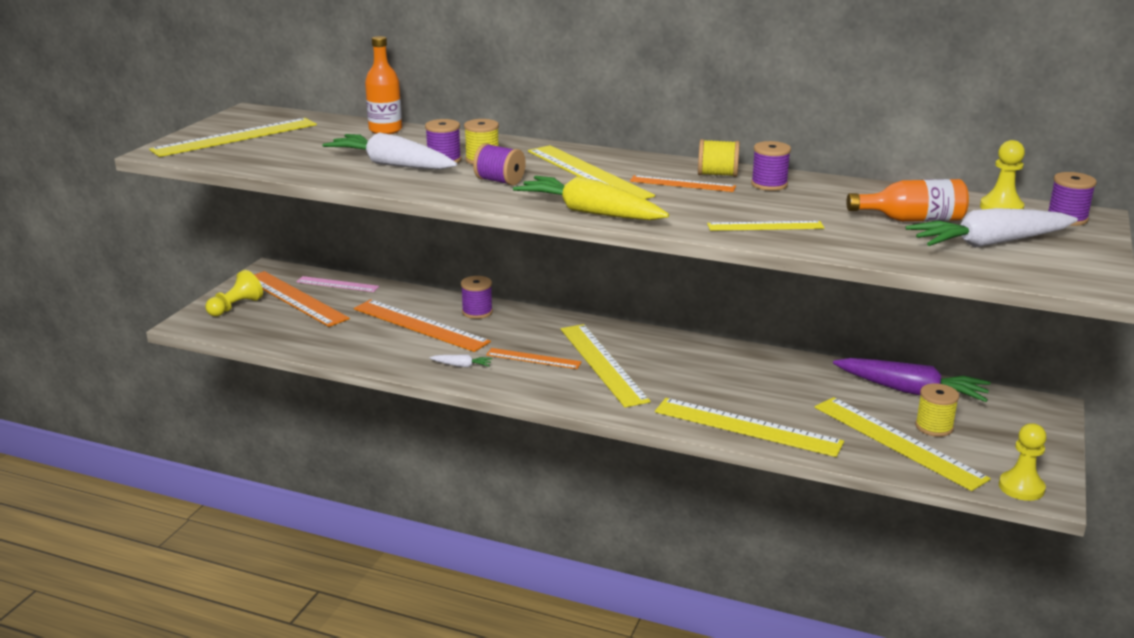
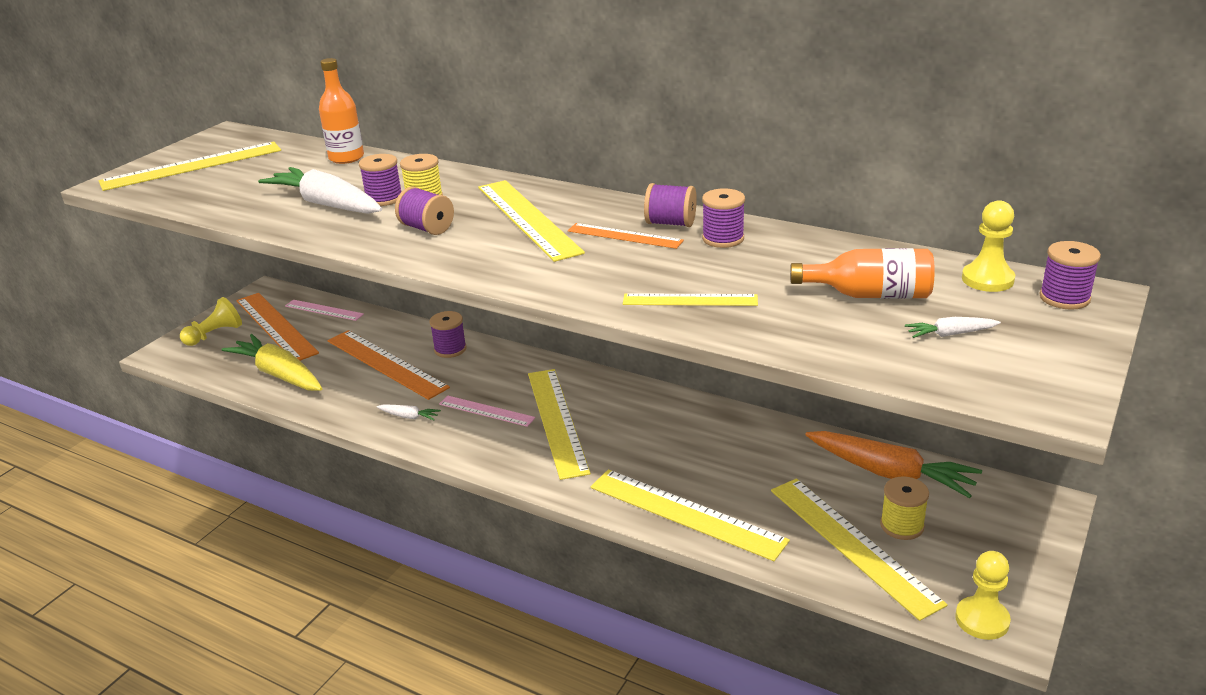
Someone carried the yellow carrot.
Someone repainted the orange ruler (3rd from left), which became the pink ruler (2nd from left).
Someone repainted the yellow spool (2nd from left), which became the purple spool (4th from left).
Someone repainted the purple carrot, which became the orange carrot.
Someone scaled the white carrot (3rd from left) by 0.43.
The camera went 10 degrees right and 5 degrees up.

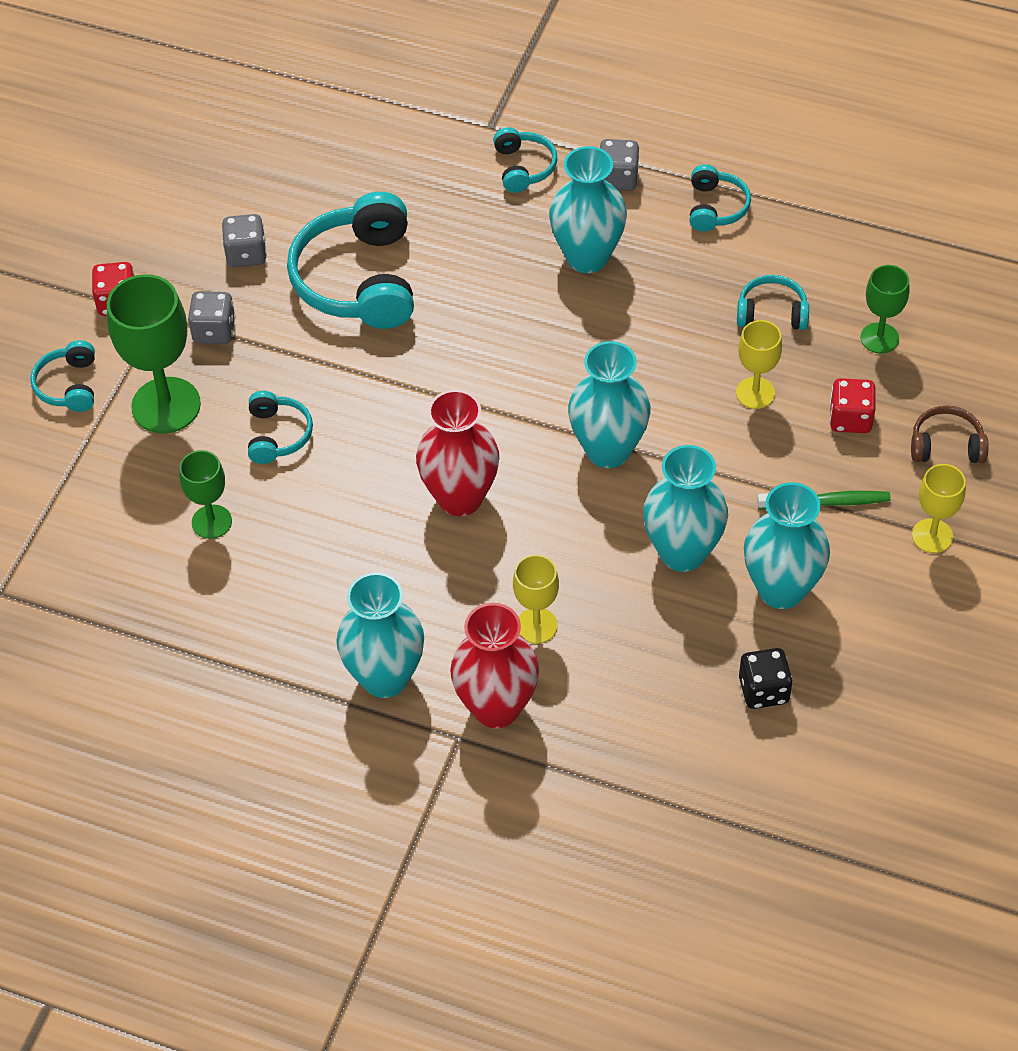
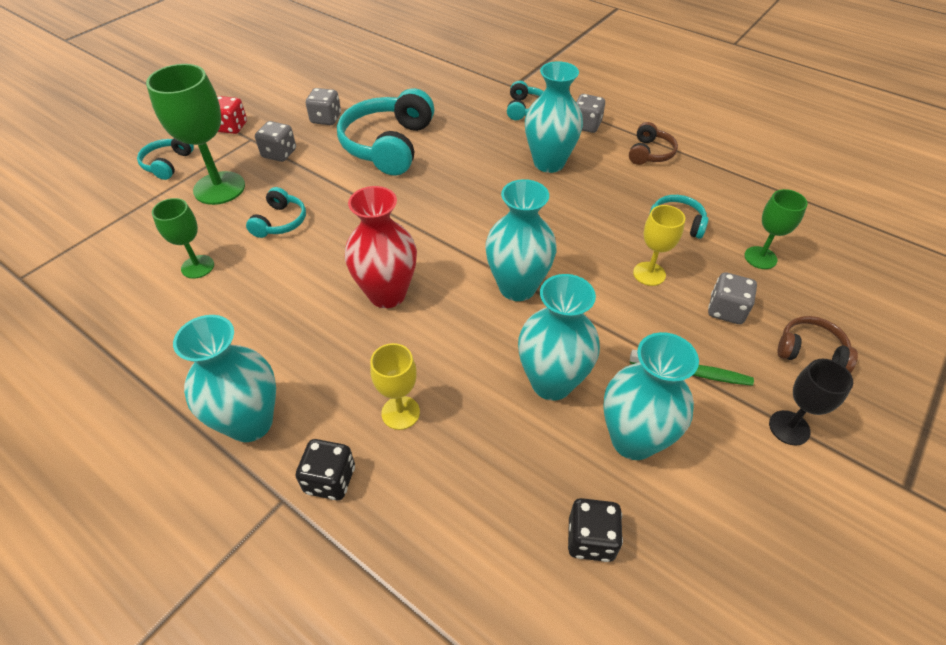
Someone swapped the red vase (2nd from left) for the black dice (1st from left).
Someone repainted the turquoise headphones (5th from left), which became the brown headphones (1st from left).
Someone repainted the red dice (2nd from left), which became the grey dice (4th from left).
Someone repainted the yellow goblet (3rd from left), which became the black goblet.
The camera went 15 degrees right and 5 degrees down.

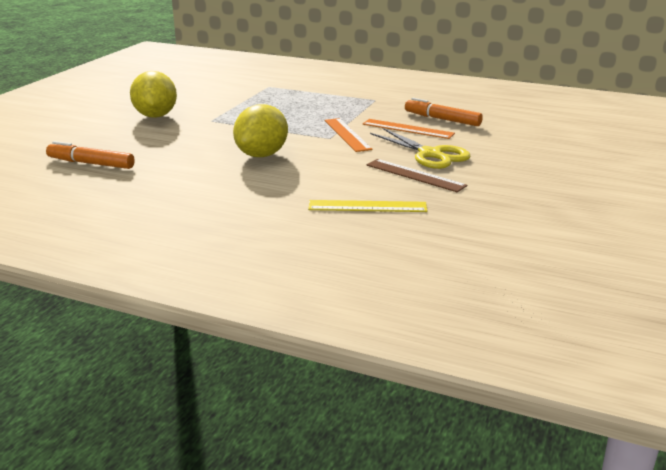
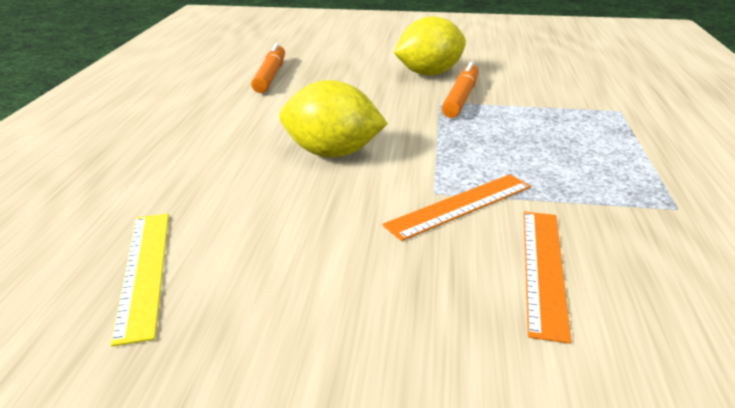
Someone carried the orange marker (2nd from left).
Someone took away the brown ruler.
Someone took away the yellow scissors.
The camera went 75 degrees right and 5 degrees up.

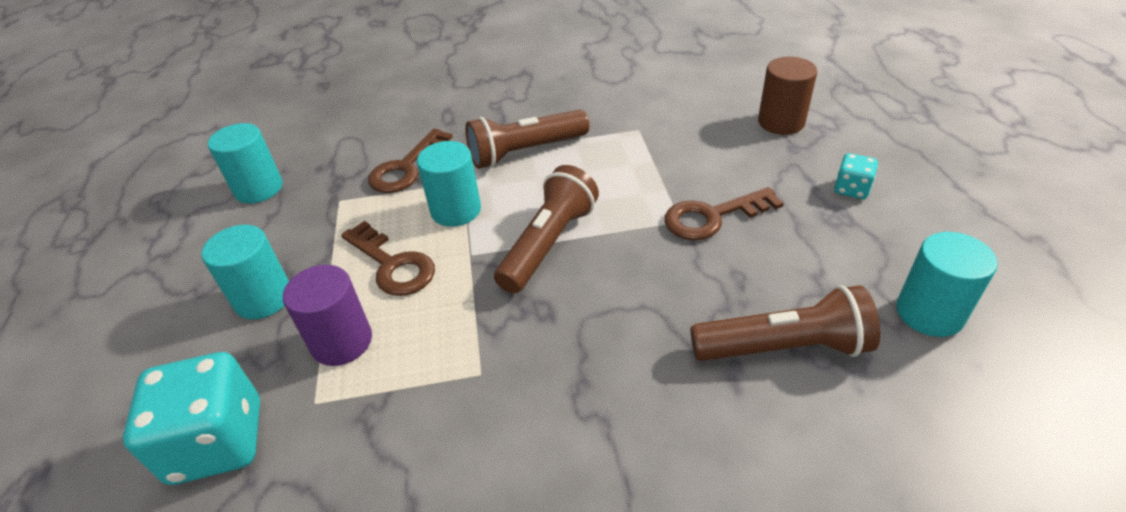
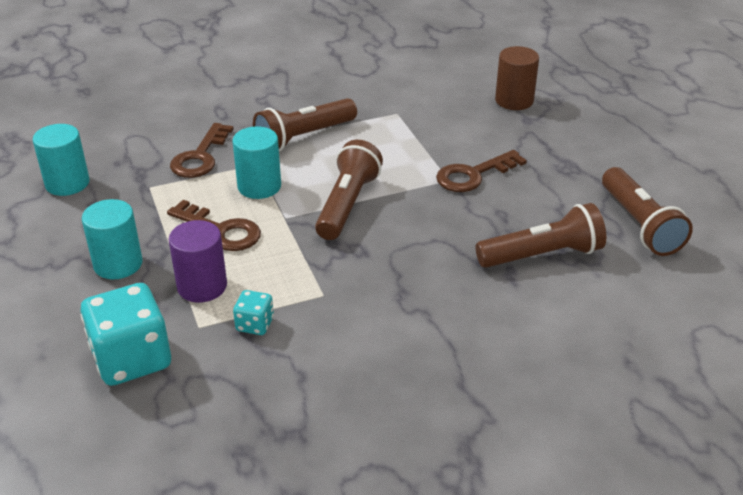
Someone carried the turquoise dice (2nd from left).
Someone swapped the turquoise cylinder (4th from left) for the brown flashlight (4th from left).
The camera went 15 degrees left and 5 degrees down.

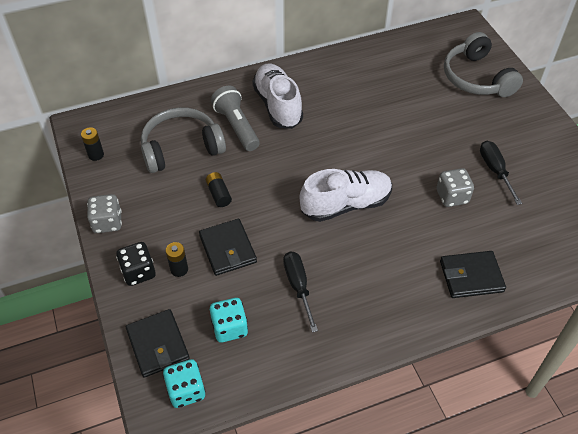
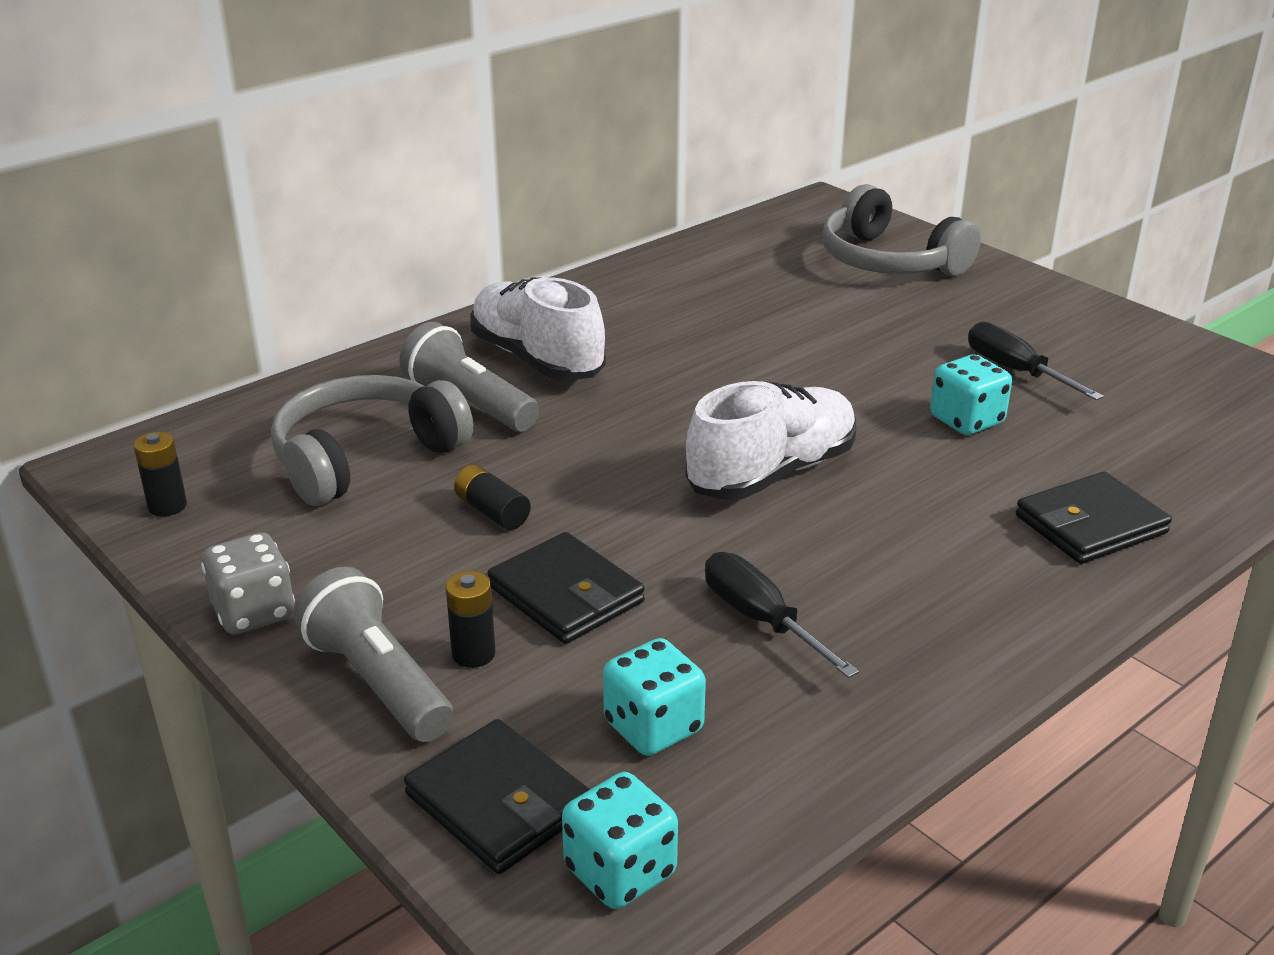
Someone swapped the black dice for the grey flashlight (1st from left).
Someone repainted the grey dice (2nd from left), which became the turquoise dice (3rd from left).
The camera went 20 degrees left and 20 degrees down.

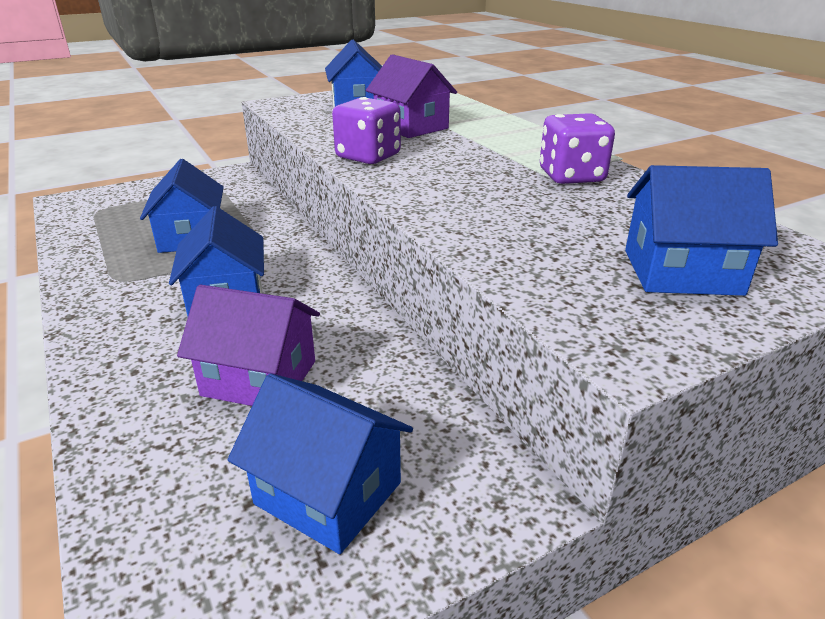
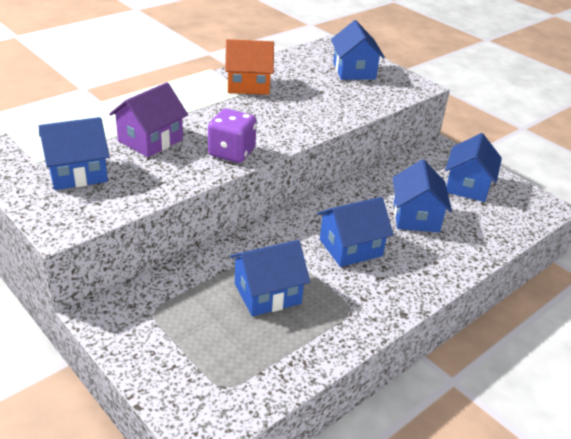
Someone swapped the purple dice (2nd from left) for the orange house.
Someone repainted the purple house (1st from left), which became the blue house (5th from left).
The camera went 105 degrees left and 5 degrees up.

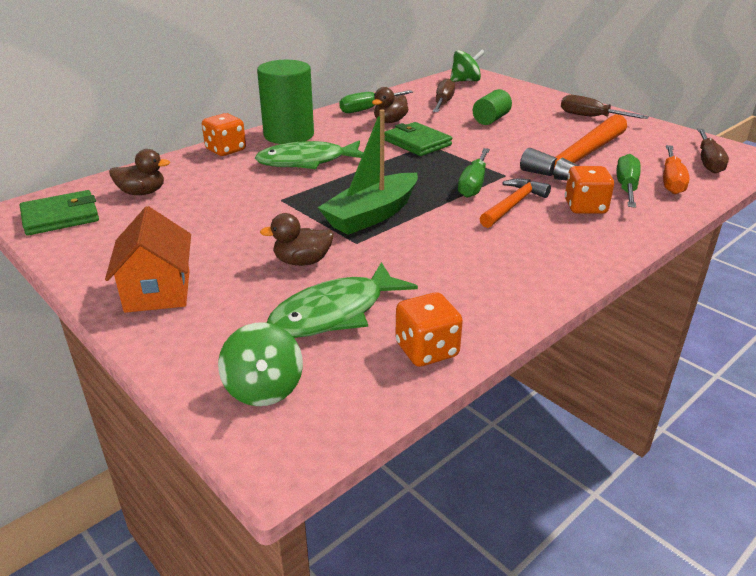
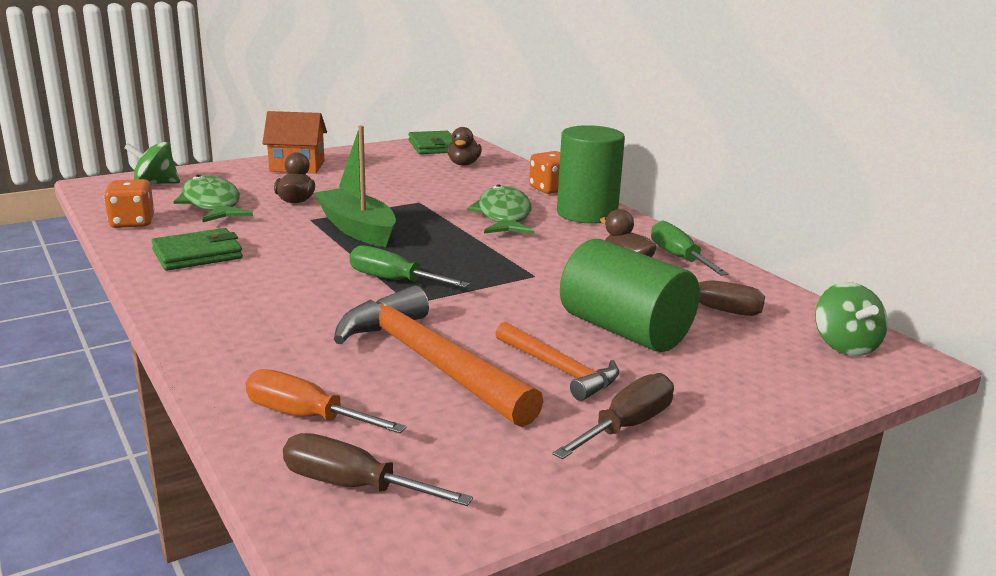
Someone carried the green wallet (2nd from left in the first image).
Someone carried the orange hammer (1st from left in the first image).
Someone scaled the green cylinder (2nd from left) by 1.82.
Someone took away the orange dice (3rd from left).
Someone took away the green screwdriver (3rd from left).
The camera went 100 degrees right and 10 degrees down.

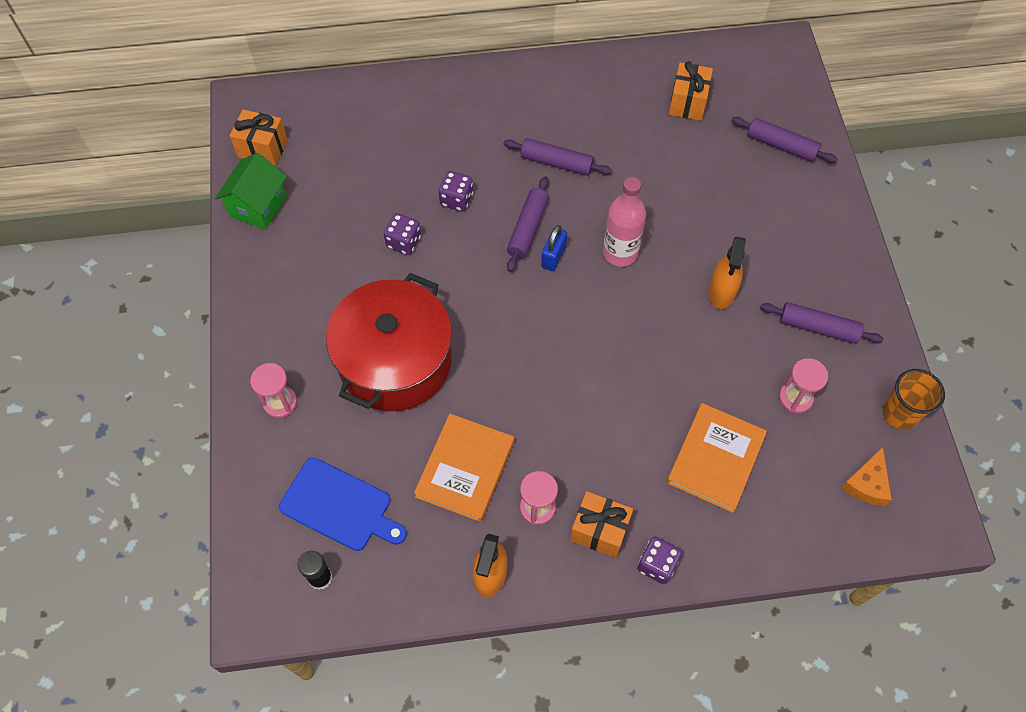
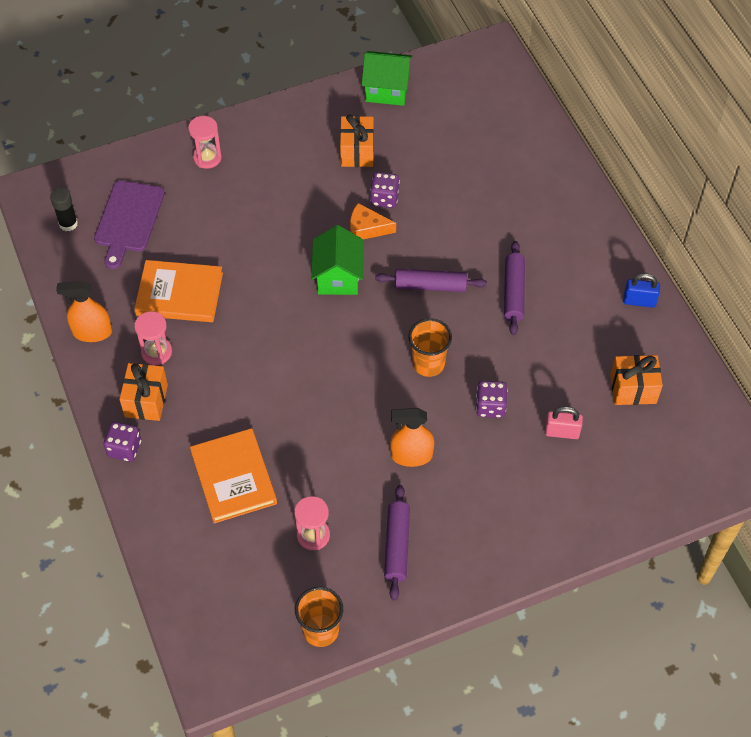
Someone repainted the blue cutting board, which became the purple cutting board.
Someone rotated the orange book (2nd from left) by 60 degrees clockwise.
Someone put down the green house (1st from left).
Someone carried the orange gift (1st from left in the first image).
Someone carried the orange cheese.
Someone swapped the pink bottle for the orange cup (2nd from left).
Someone carried the purple dice (2nd from left in the first image).
Someone put down the pink padlock.
Someone carried the blue padlock.
Someone took away the red pot.
Someone took away the purple rolling pin (3rd from left).
The camera went 75 degrees right and 5 degrees down.

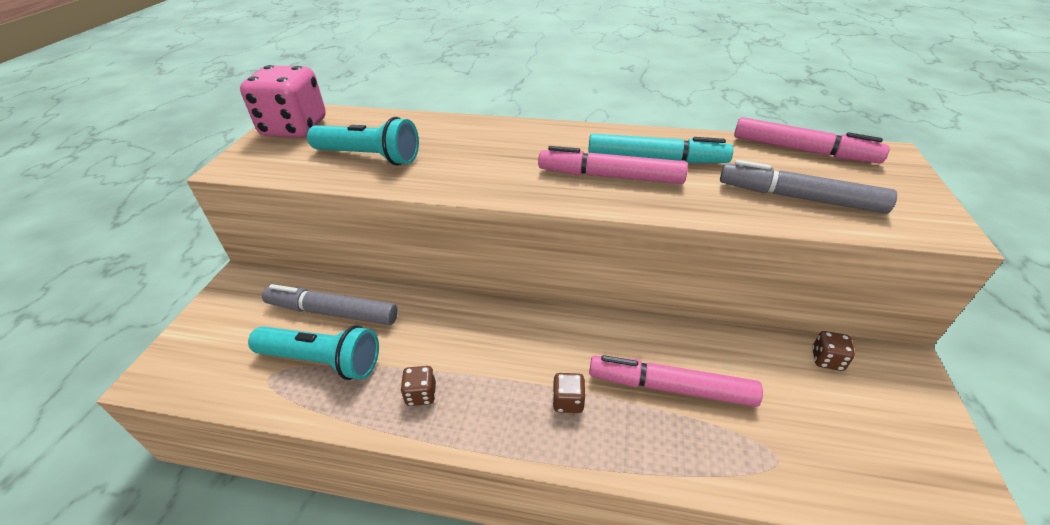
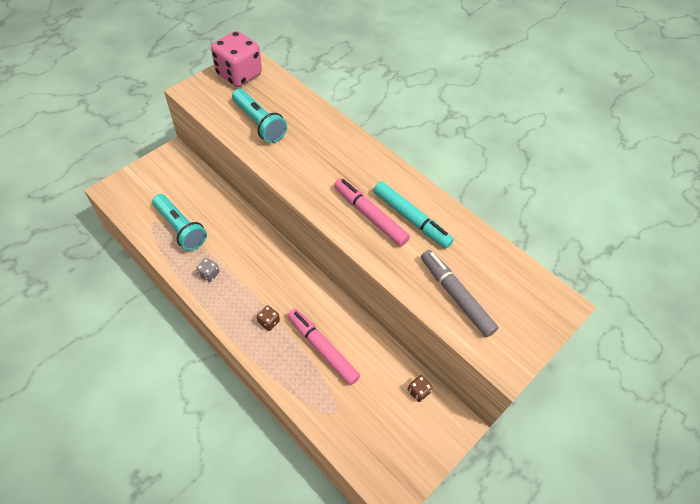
Someone repainted the brown dice (1st from left), which became the grey dice.
Someone took away the grey marker (1st from left).
Someone took away the pink marker (3rd from left).
The camera went 30 degrees right and 15 degrees up.

